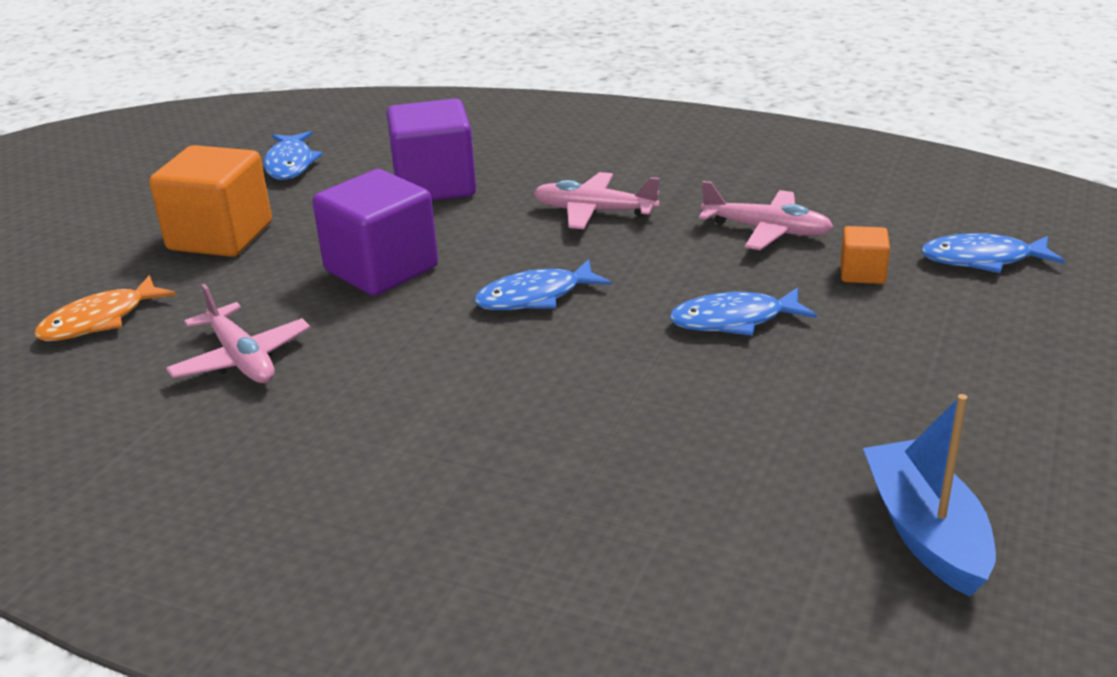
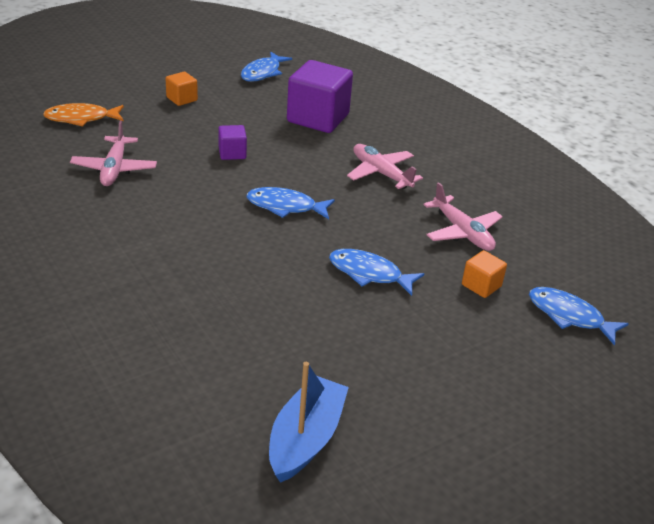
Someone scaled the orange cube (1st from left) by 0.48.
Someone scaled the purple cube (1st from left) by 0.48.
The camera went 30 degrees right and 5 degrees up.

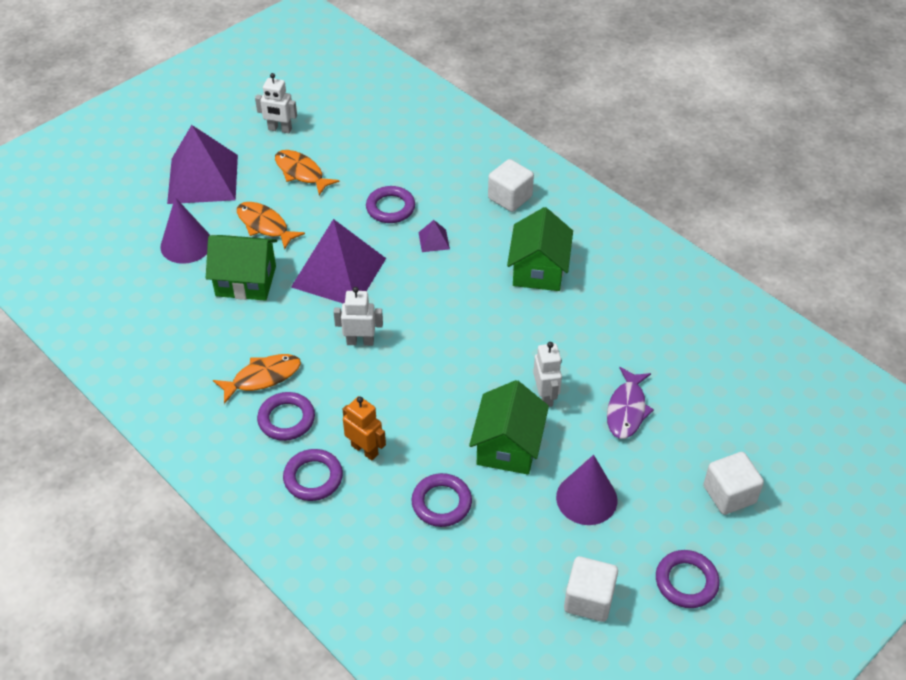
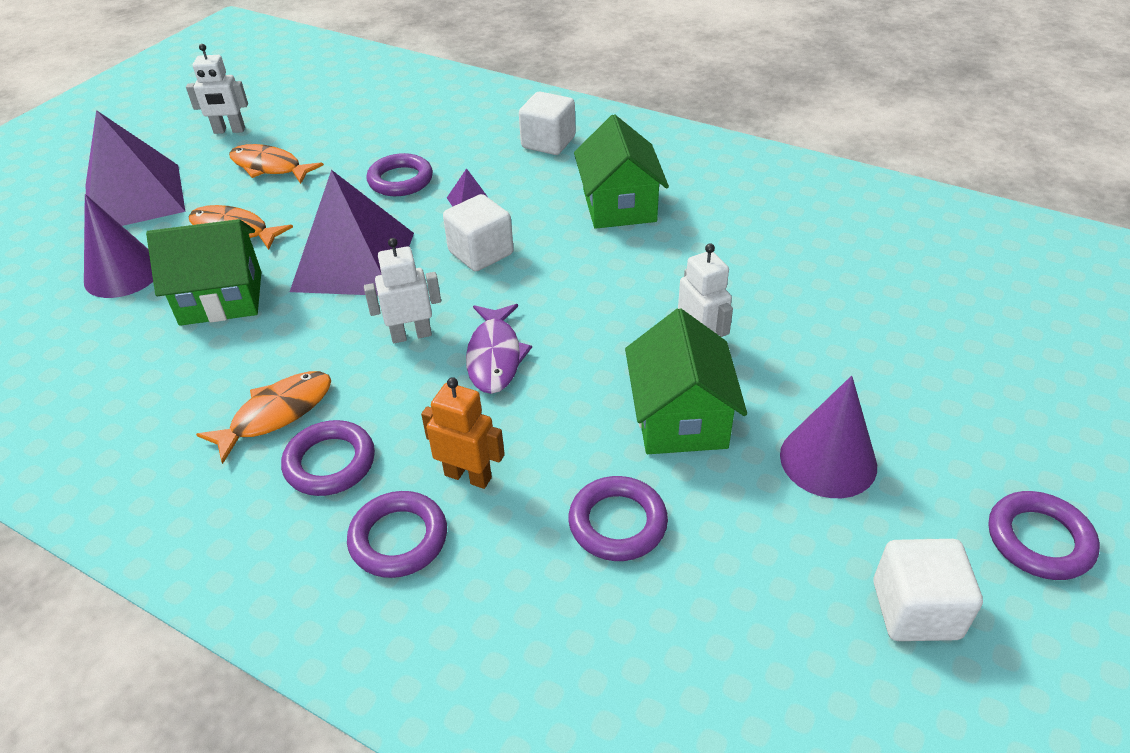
Someone carried the white cube (3rd from left in the first image).
Someone carried the purple fish.
The camera went 15 degrees left and 5 degrees down.

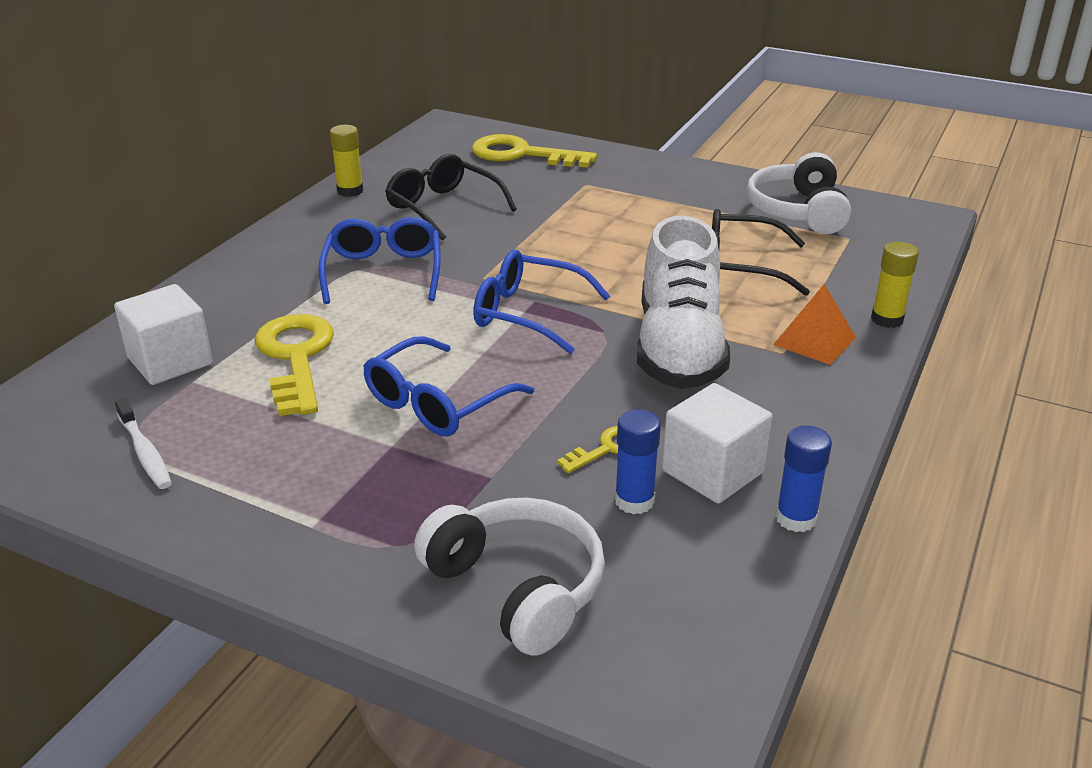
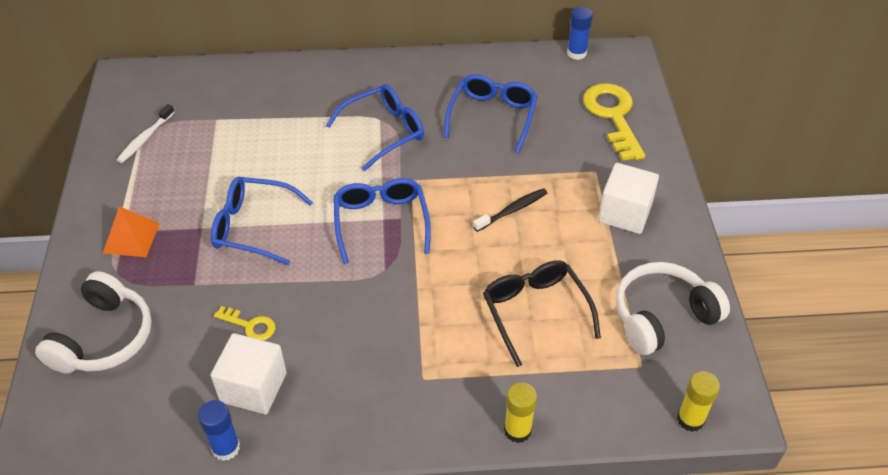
Someone carried the orange pyramid.
Someone repainted the black glasses (1st from left), which became the blue glasses (4th from left).
Someone put down the black toothbrush.
Someone carried the blue glue stick (1st from left in the first image).
Someone carried the white cube (1st from left in the first image).
Someone carried the yellow glue stick (1st from left in the first image).
Someone took away the yellow key (1st from left).
Someone took away the white shoe.
The camera went 60 degrees right and 15 degrees up.

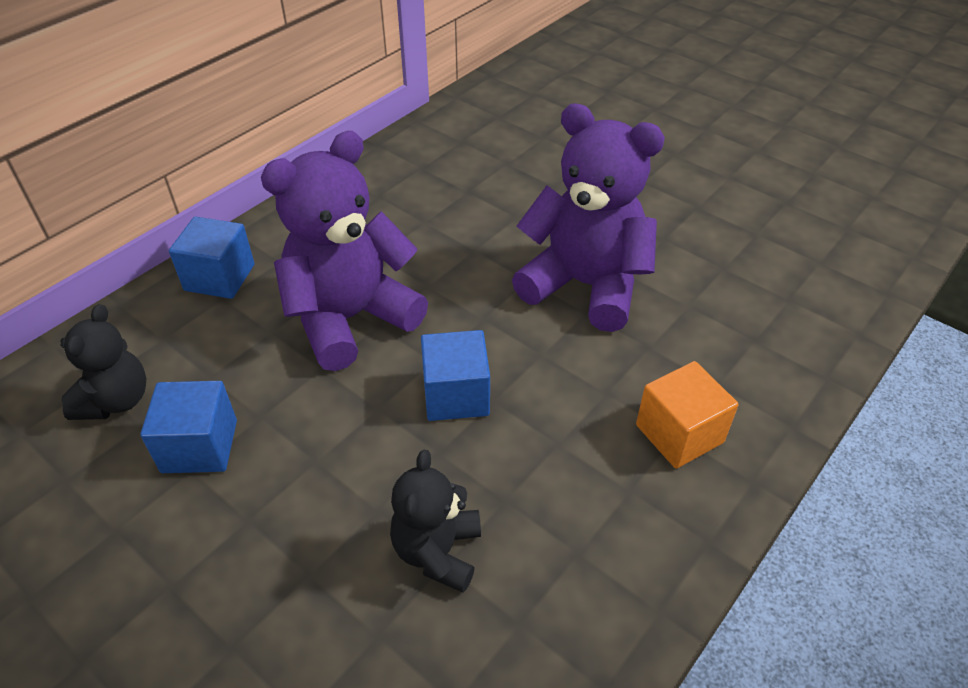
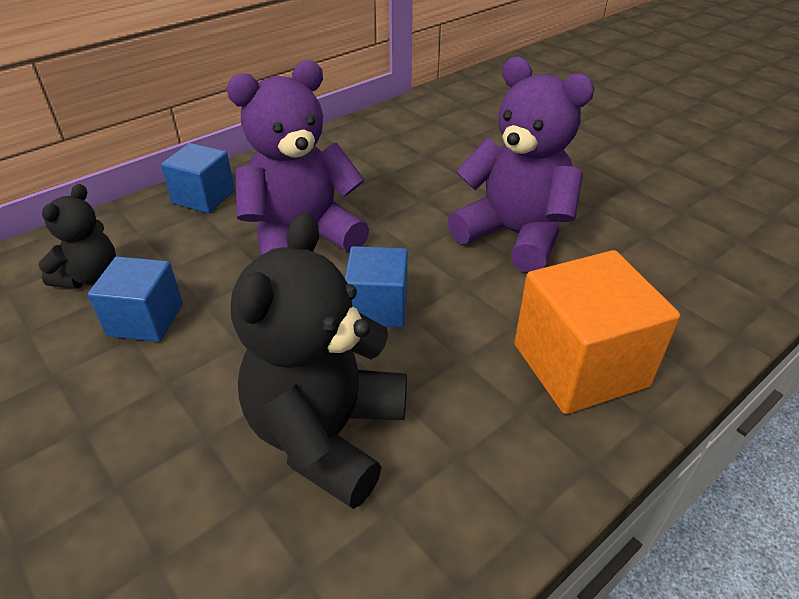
Someone scaled the black teddy bear (2nd from left) by 1.82.
Someone scaled the orange cube by 1.62.
The camera went 10 degrees right and 5 degrees down.

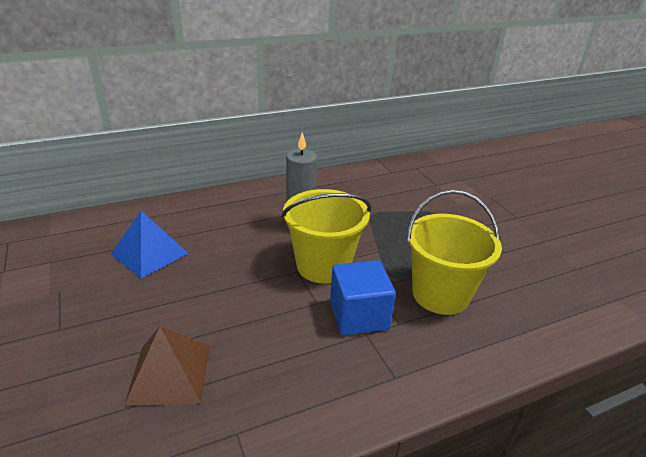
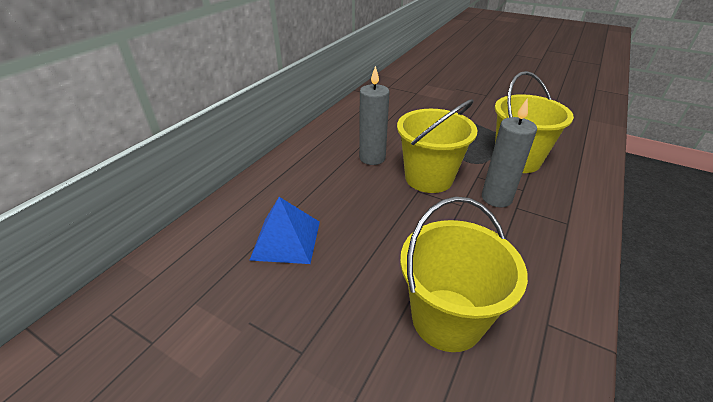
Someone swapped the brown pyramid for the yellow bucket (2nd from left).
Someone swapped the blue cube for the grey candle (2nd from left).
The camera went 35 degrees left and 5 degrees up.

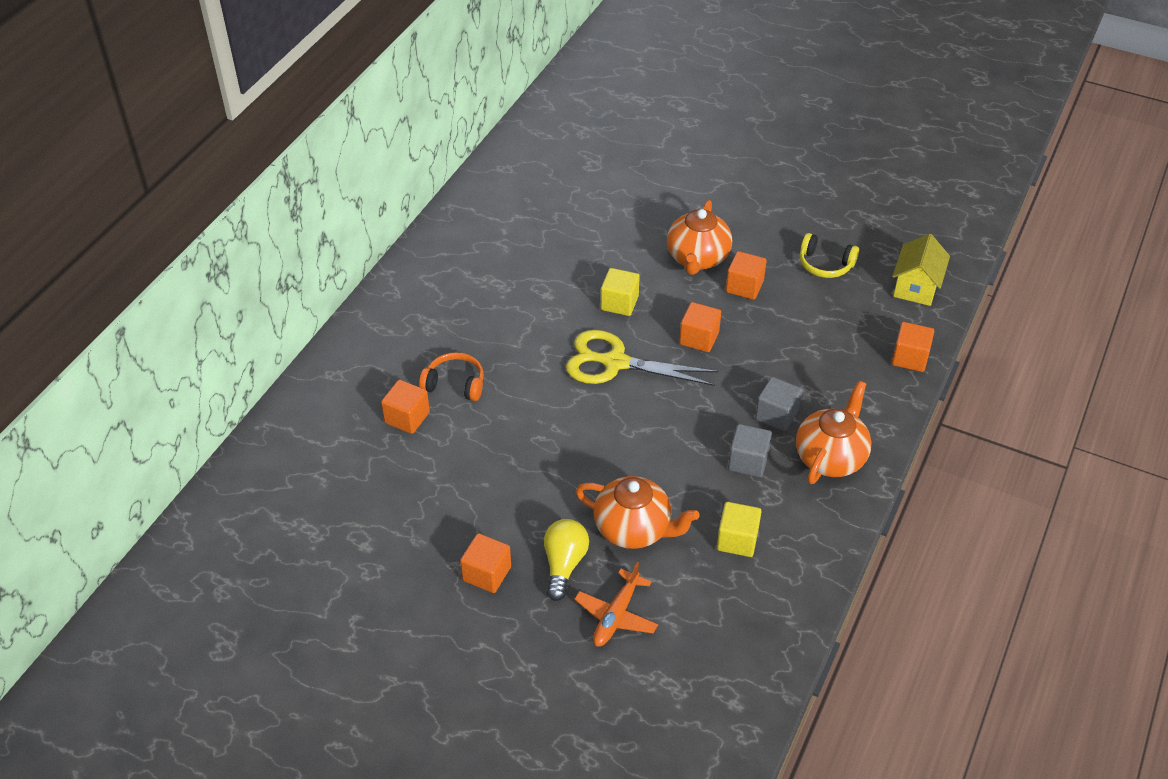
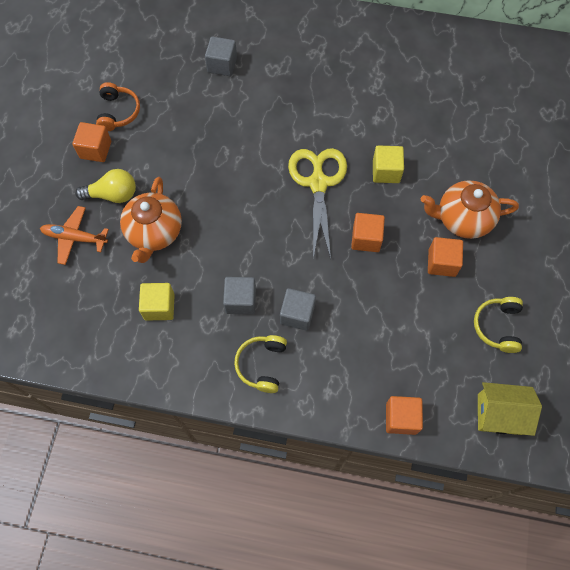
Someone carried the orange headphones.
Someone repainted the orange cube (1st from left), which became the grey cube (1st from left).
Someone swapped the orange teapot (3rd from left) for the yellow headphones (1st from left).
The camera went 75 degrees right and 20 degrees up.

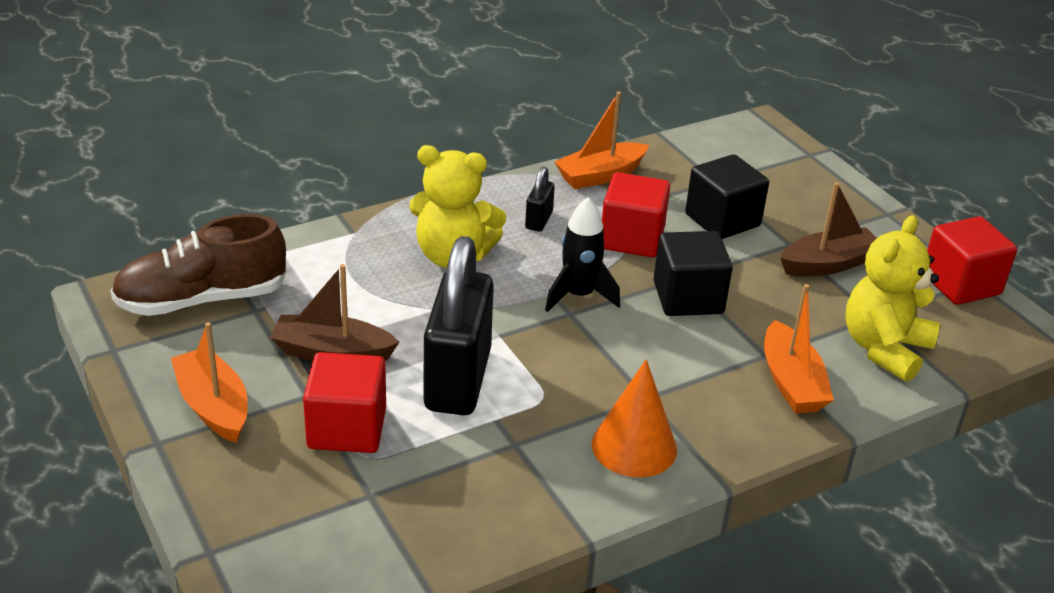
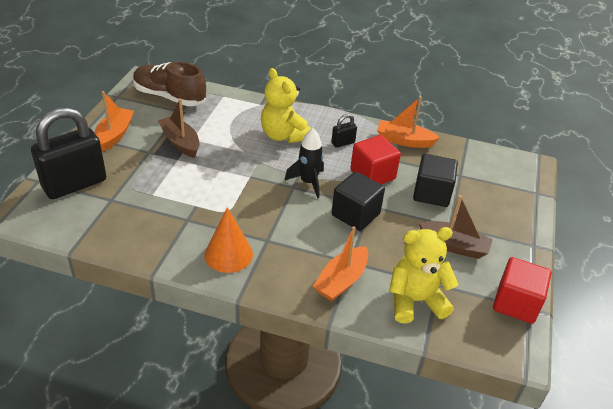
Someone carried the black padlock (1st from left).
Someone took away the red cube (1st from left).
The camera went 45 degrees right and 5 degrees up.

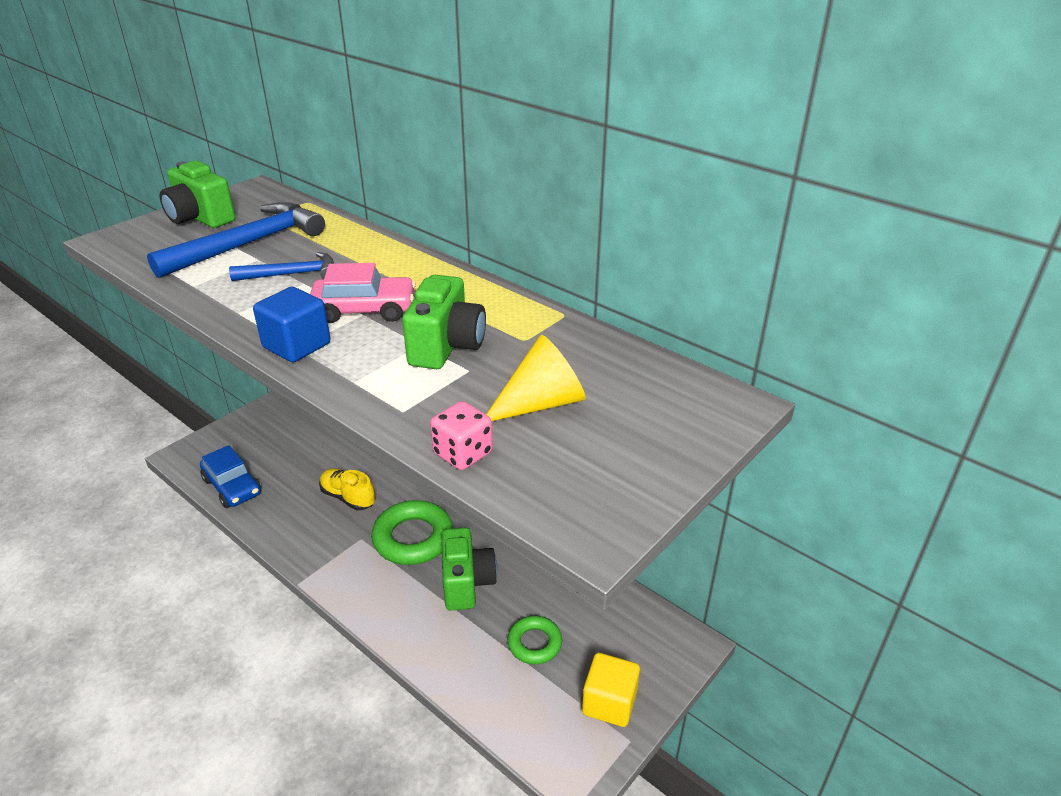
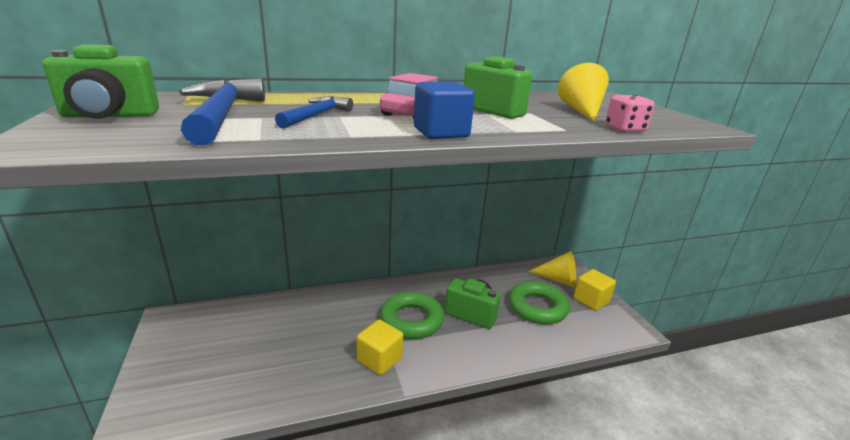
Someone put down the yellow cube (1st from left).
Someone scaled the green ring (2nd from left) by 1.68.
Someone put down the yellow cone (1st from left).
Someone took away the blue car.
Someone took away the yellow shoe.
The camera went 60 degrees left and 10 degrees down.

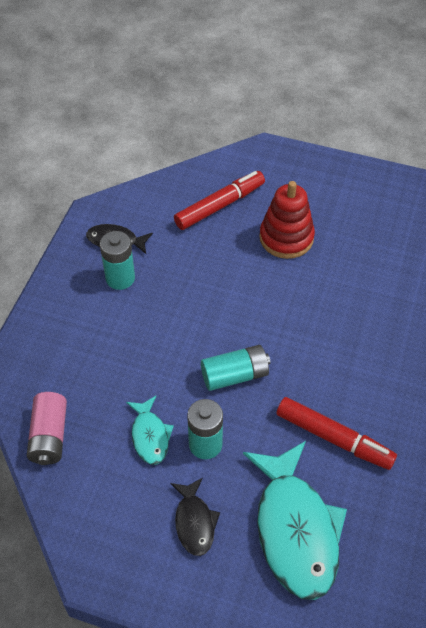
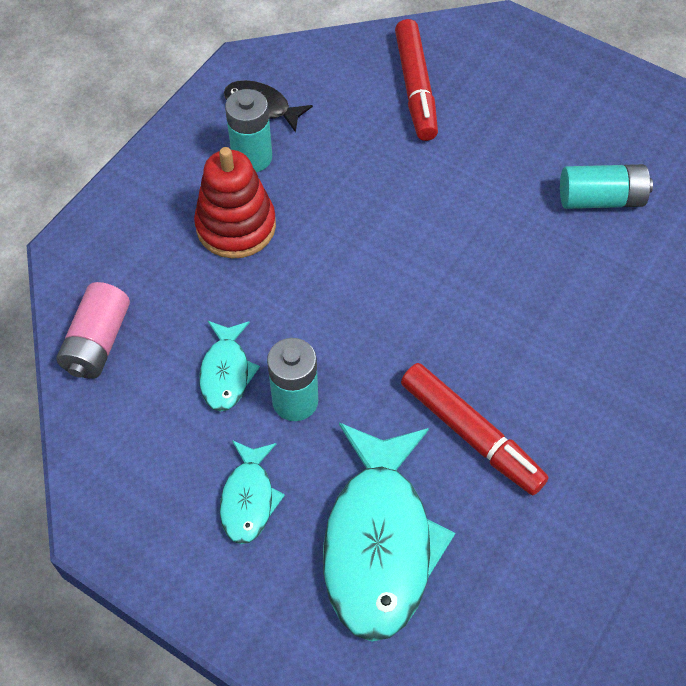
Someone carried the red stacking toy.
Someone repainted the black fish (2nd from left), which became the turquoise fish (2nd from left).
Someone rotated the red marker (1st from left) by 105 degrees clockwise.
Someone carried the turquoise battery (3rd from left).
The camera went 15 degrees right and 5 degrees up.

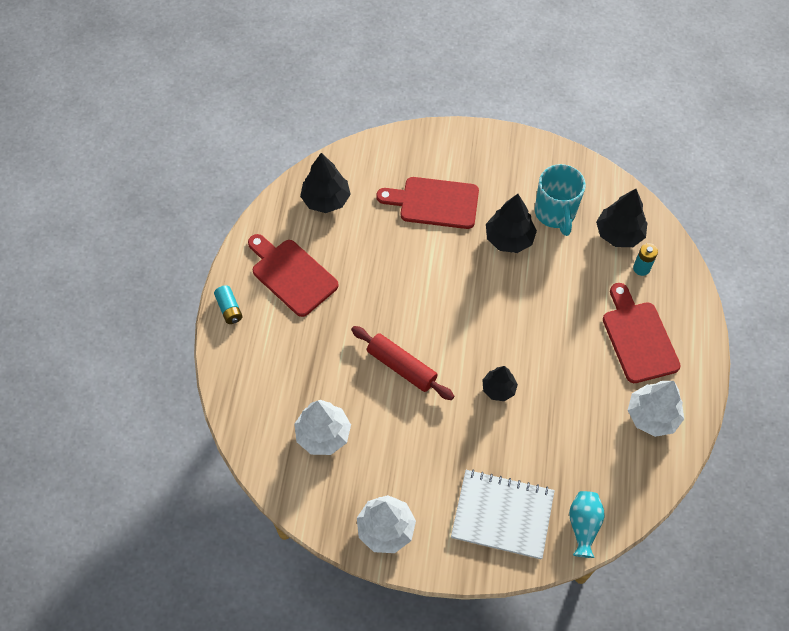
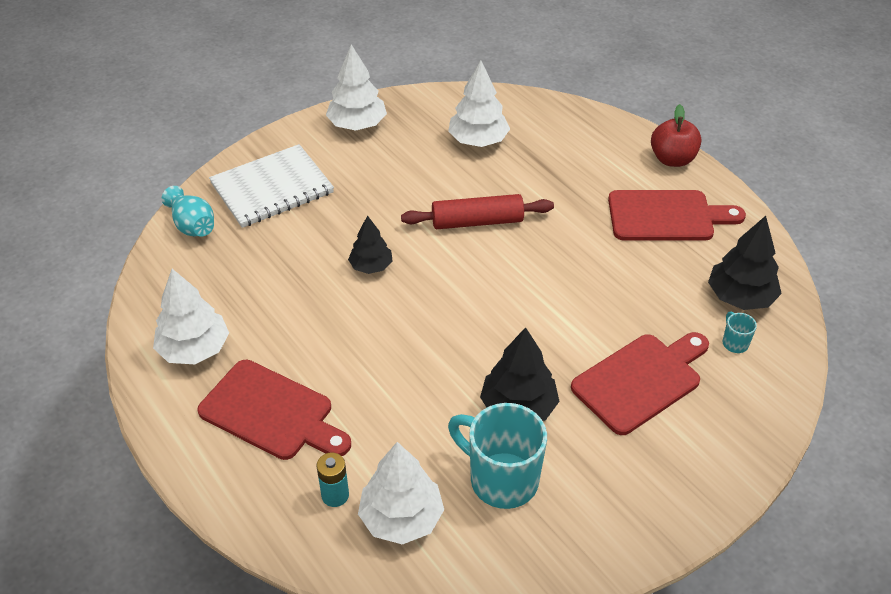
Someone repainted the black tree (4th from left), which became the white tree (3rd from left).
Someone swapped the turquoise battery (1st from left) for the red apple.
Someone put down the turquoise mug (2nd from left).
The camera went 135 degrees right and 15 degrees down.

